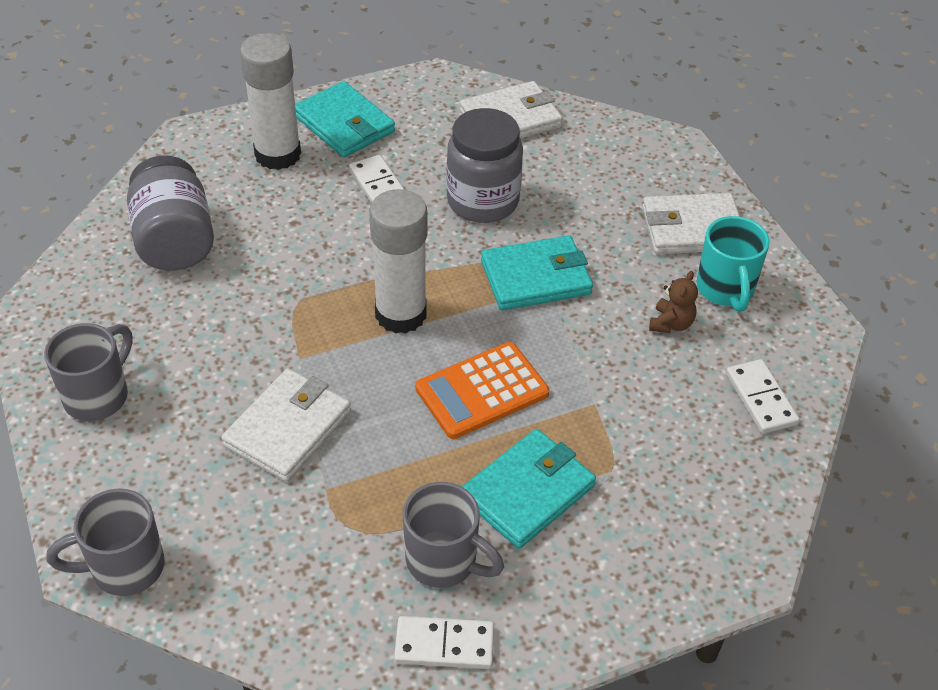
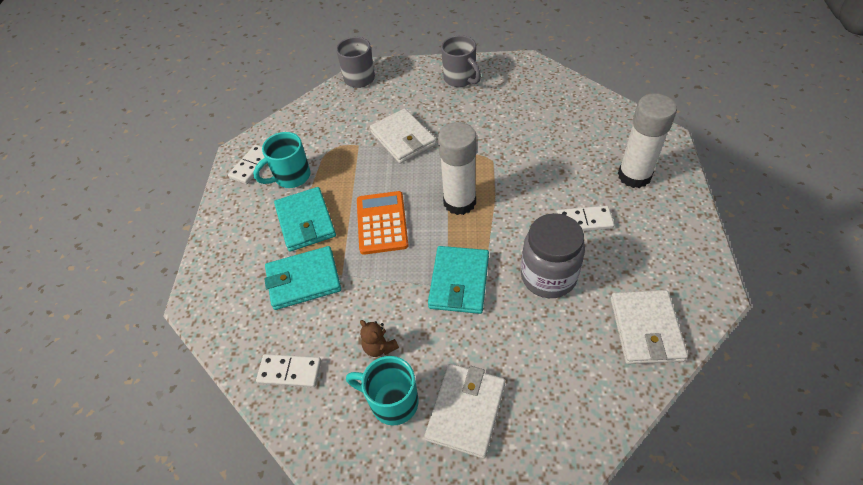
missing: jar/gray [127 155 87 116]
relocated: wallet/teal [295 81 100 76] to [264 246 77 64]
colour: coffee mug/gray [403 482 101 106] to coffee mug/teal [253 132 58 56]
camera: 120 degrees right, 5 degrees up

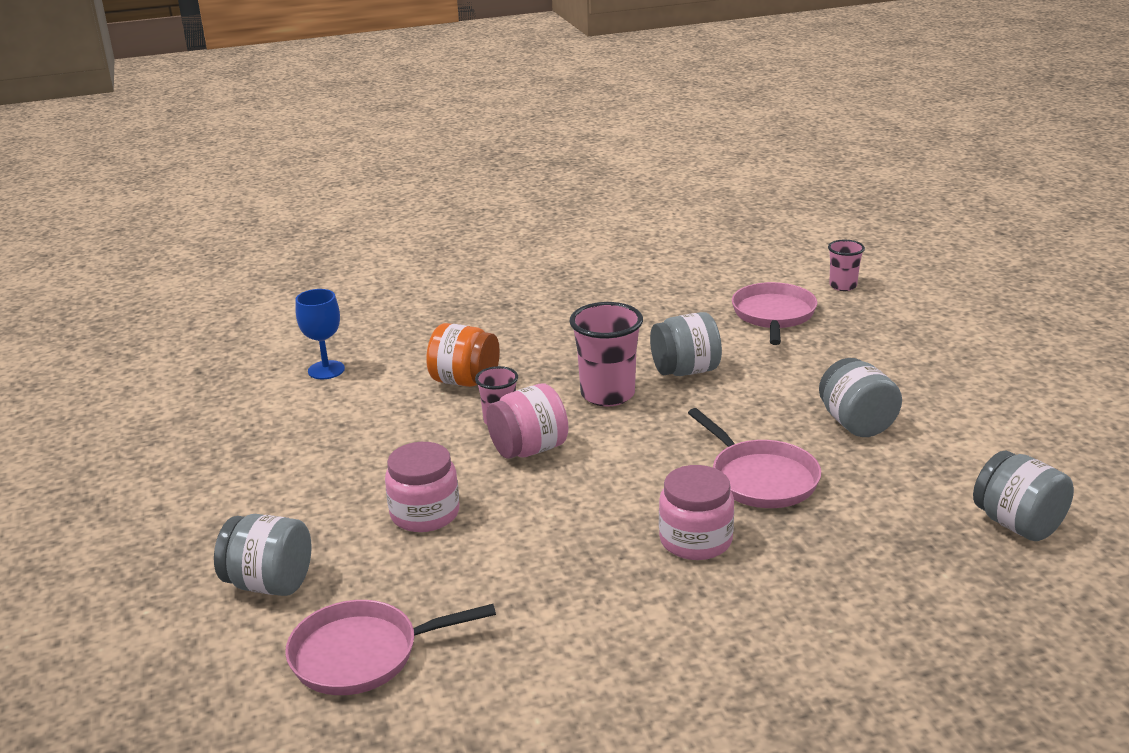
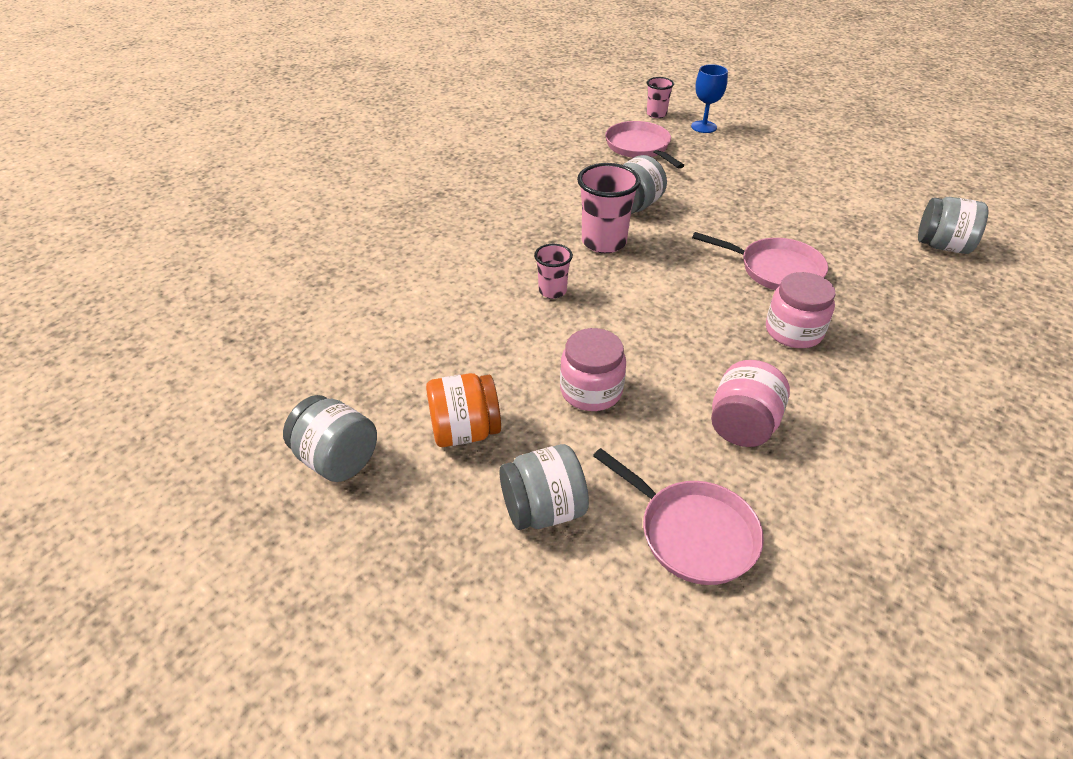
relocated: jar/gray [819 358 83 79] to [283 395 94 87]; jar/orange-coloured [426 323 74 64] to [426 373 75 74]; goblet/royal blue [295 289 50 90] to [691 64 37 69]; jar/pink [486 384 82 75] to [711 360 79 87]
spun: frying pan/pink [285 600 211 95] = [593 448 171 137] 90 degrees counterclockwise
camera: 35 degrees left, 15 degrees up

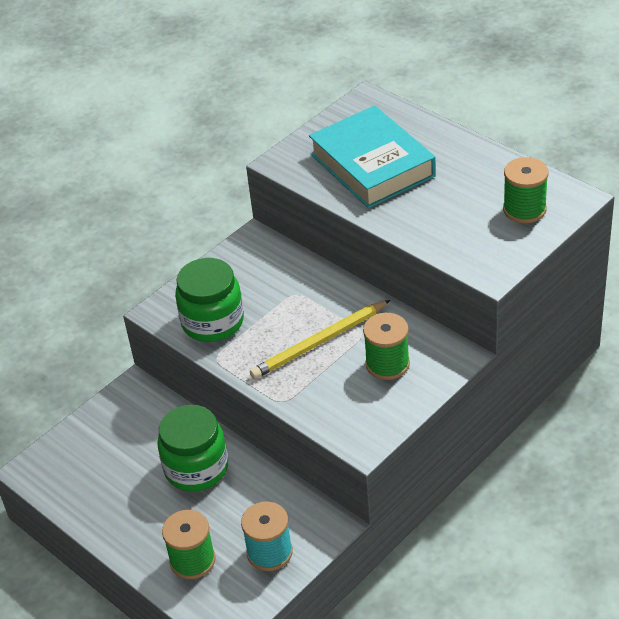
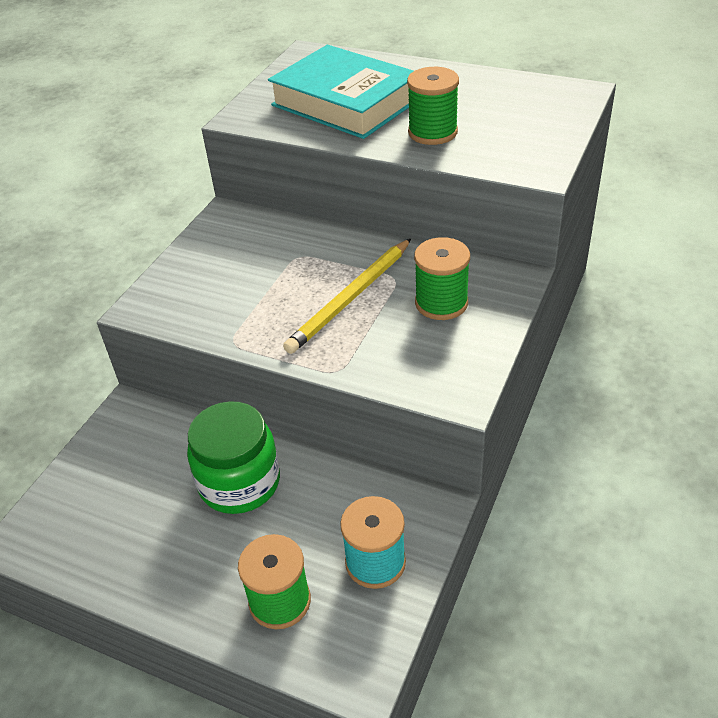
missing: jar/leaf-green [175 258 69 84]
relocated: bobbin/leaf-green [503 157 46 66] to [407 67 52 78]
camera: 20 degrees left, 0 degrees up

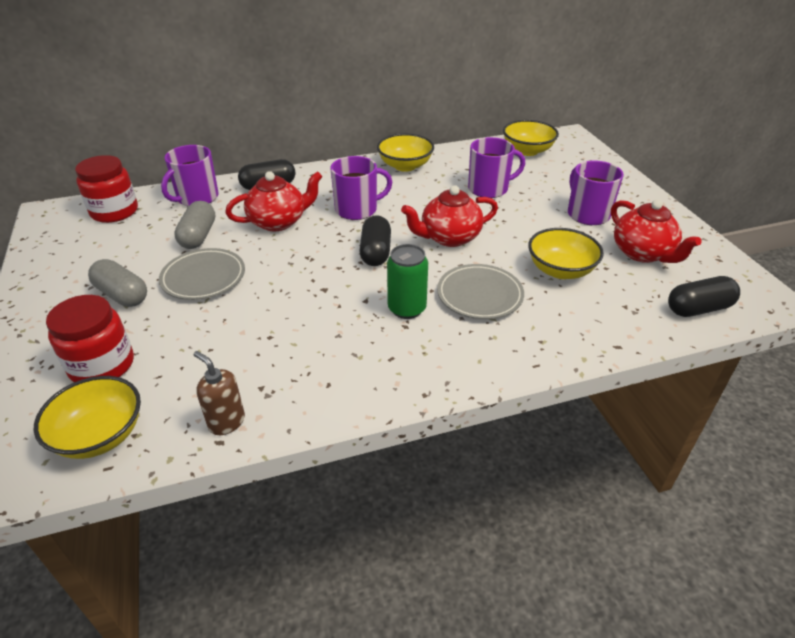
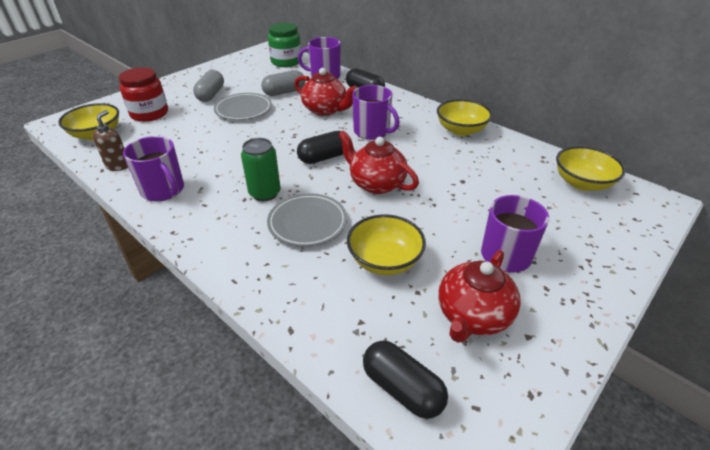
relocated: coffee mug/purple [468 137 57 61] to [123 136 61 66]
colour: jar/scarlet [75 155 63 68] to jar/leaf-green [268 23 33 44]
camera: 60 degrees right, 0 degrees up

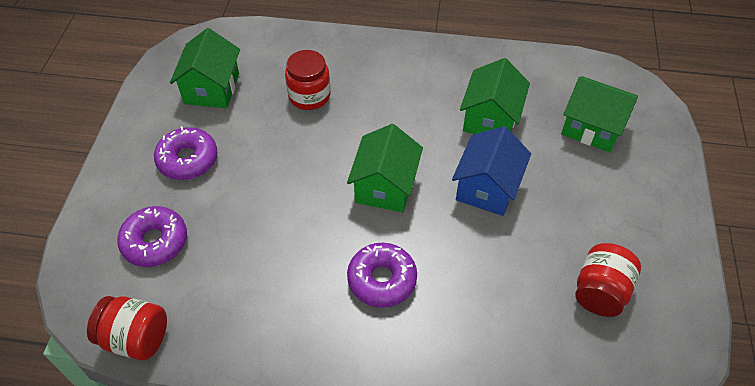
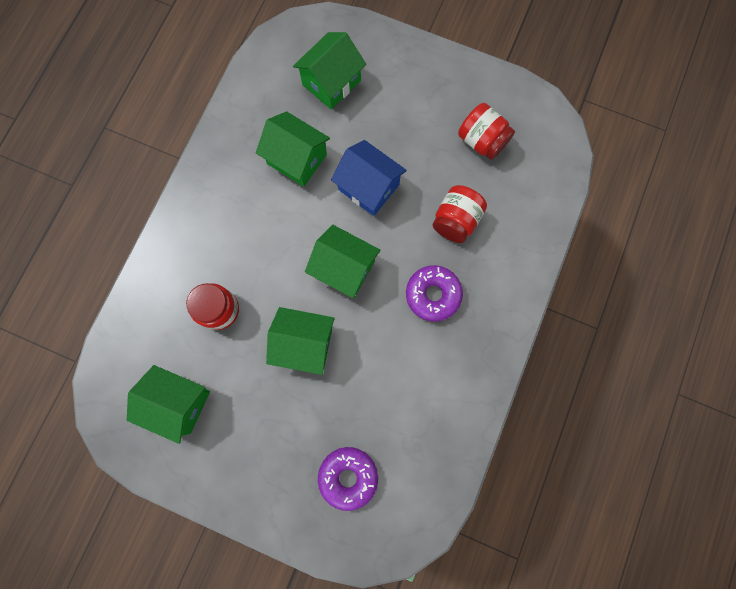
missing: donut/purple [154 126 63 54]
appeared: house/leaf-green [266 307 69 68]
relocated: jar/scarlet [87 296 80 64] to [433 185 54 58]
camera: 75 degrees left, 25 degrees up

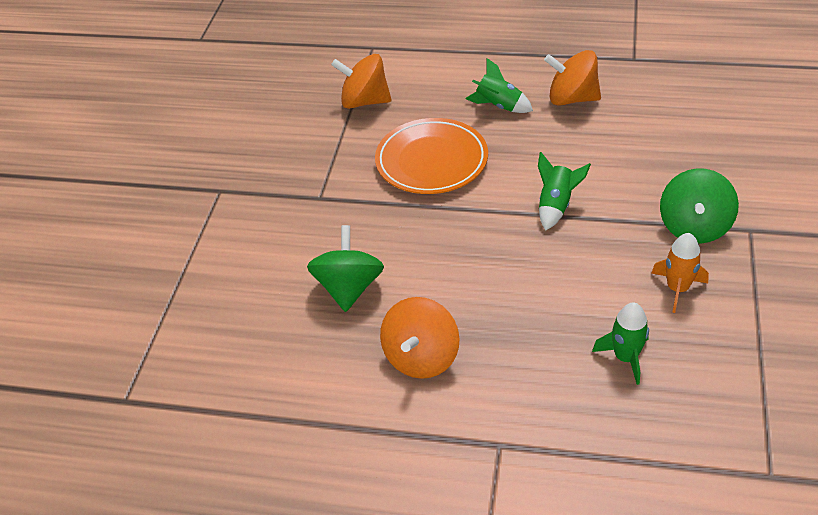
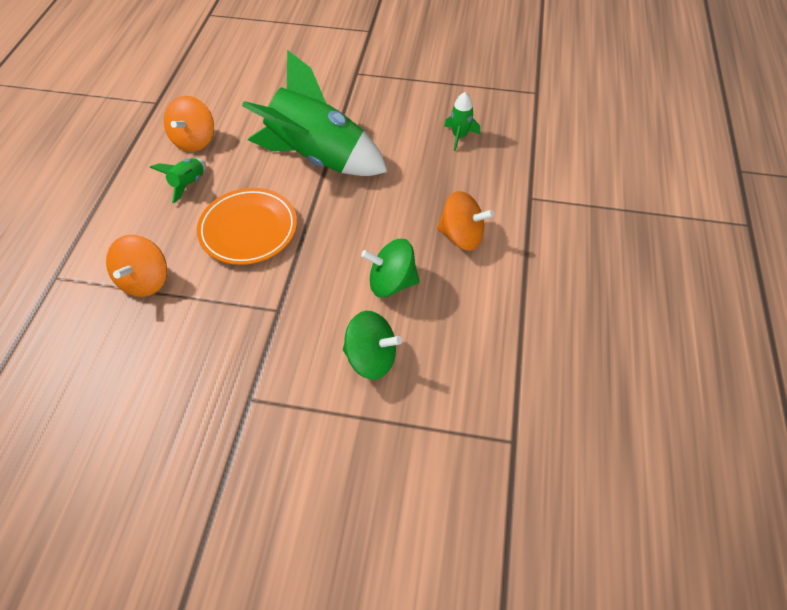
missing: spaceship/orange-coloured [651 233 58 80]
relocated: spinning top/leaf-green [660 168 79 76] to [343 311 59 69]
size: spaceship/leaf-green [538 152 53 78] = [242 50 145 126] x2.49
camera: 95 degrees left, 10 degrees up

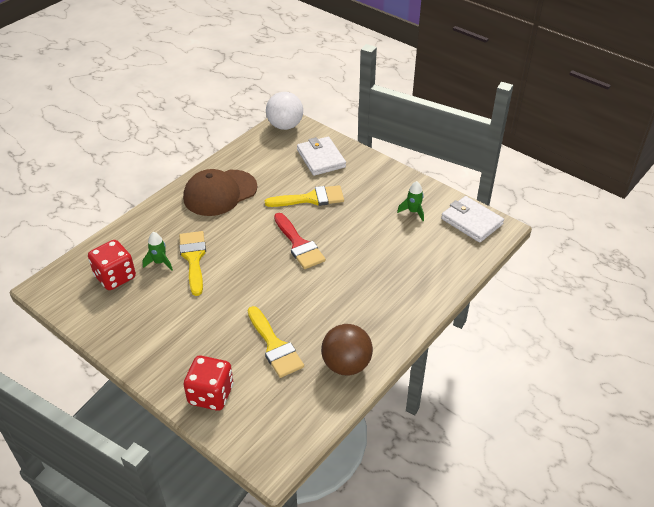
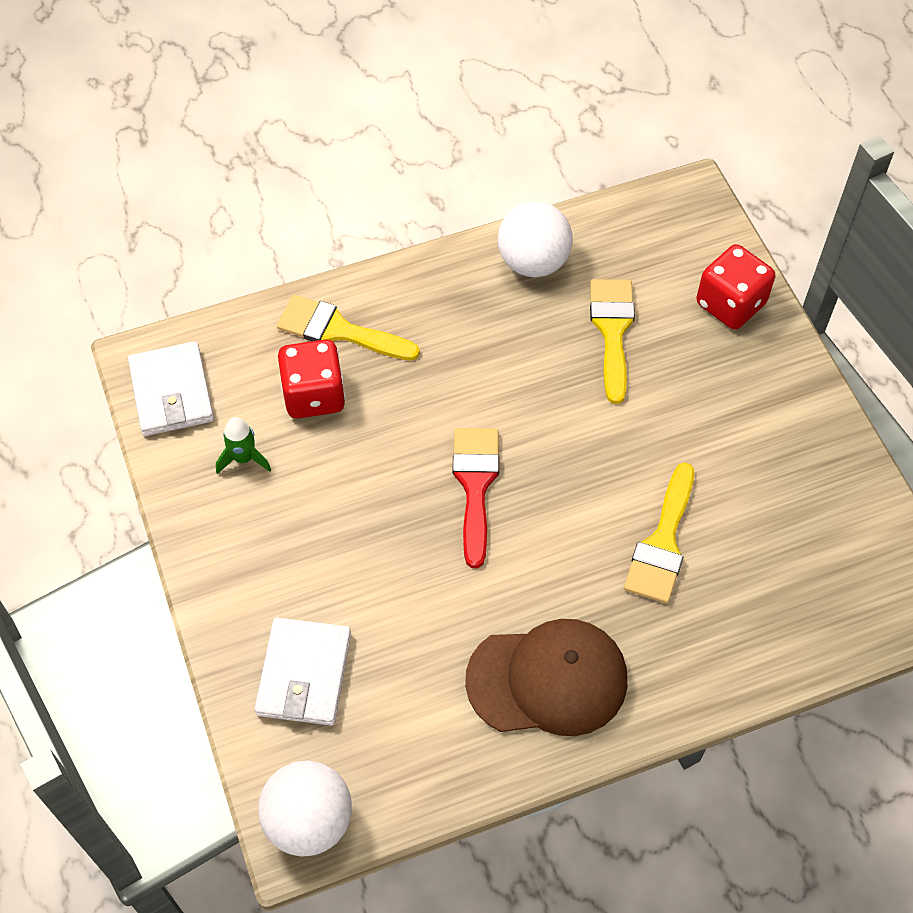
missing: spaceship/leaf-green [142 232 31 39]
relocated: paintbrush/yellow [265 185 79 22] to [277 295 143 66]; die/scarlet [88 240 48 50] to [278 339 67 80]
colour: play ball/dark brown [321 324 52 52] to play ball/snow-white [497 201 76 76]
camera: 150 degrees left, 15 degrees up

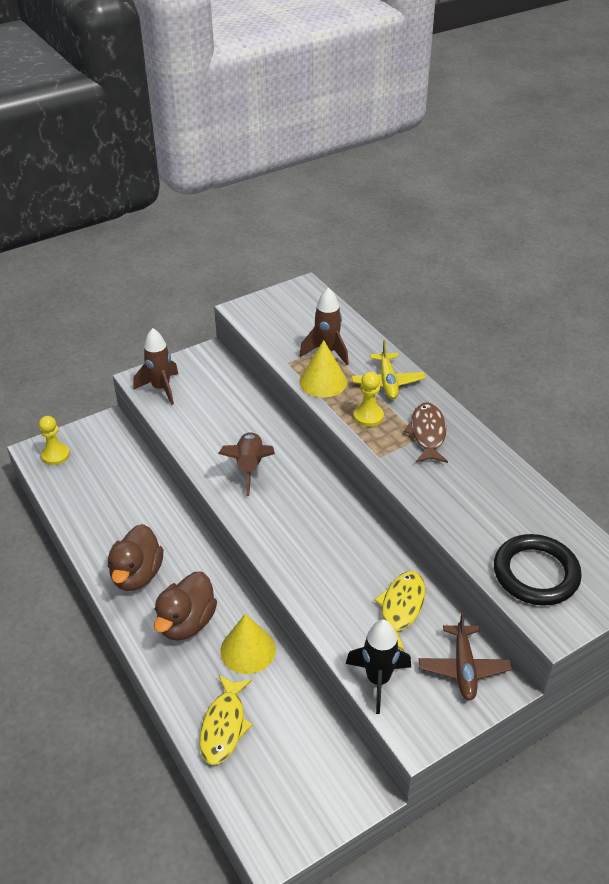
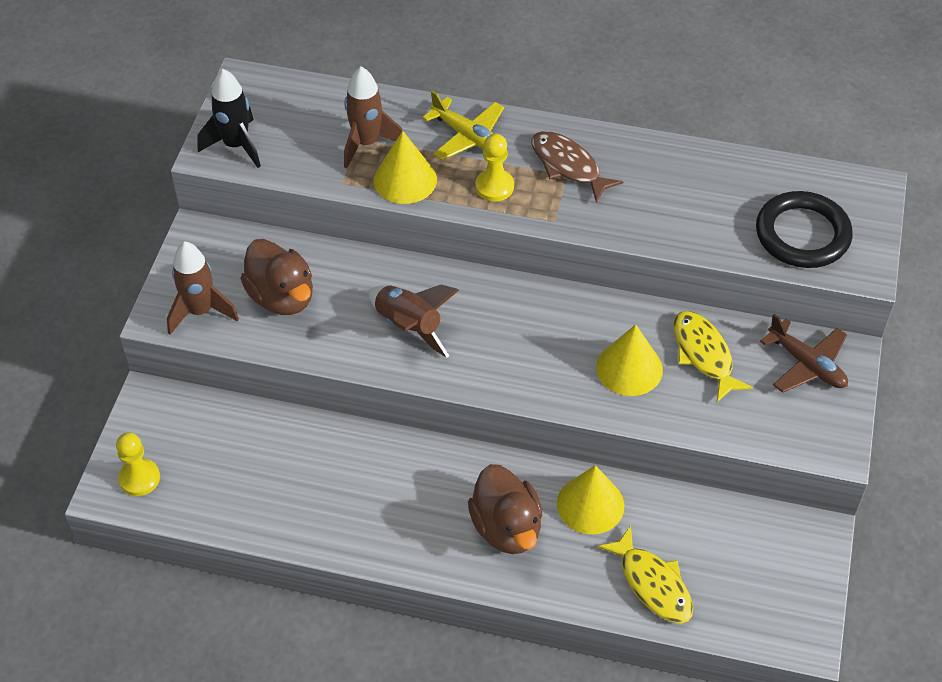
appeared: solid cone/yellow [596 324 67 72]
relocated: spaceship/jet-black [346 619 65 95] to [197 69 64 99]; rubber duck/dark brown [108 524 55 67] to [240 239 73 76]
camera: 45 degrees left, 10 degrees up

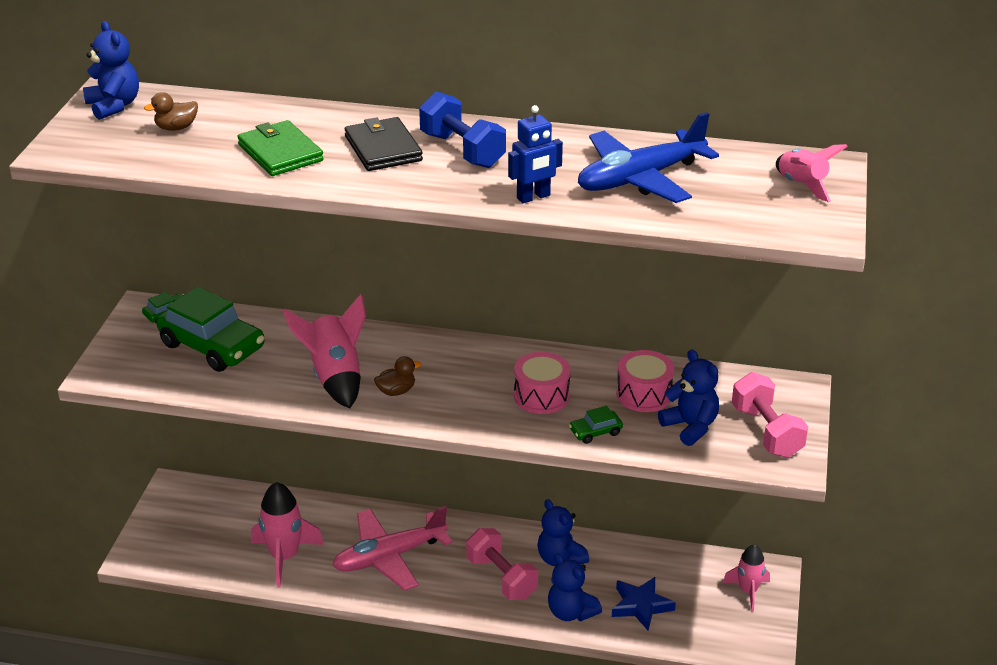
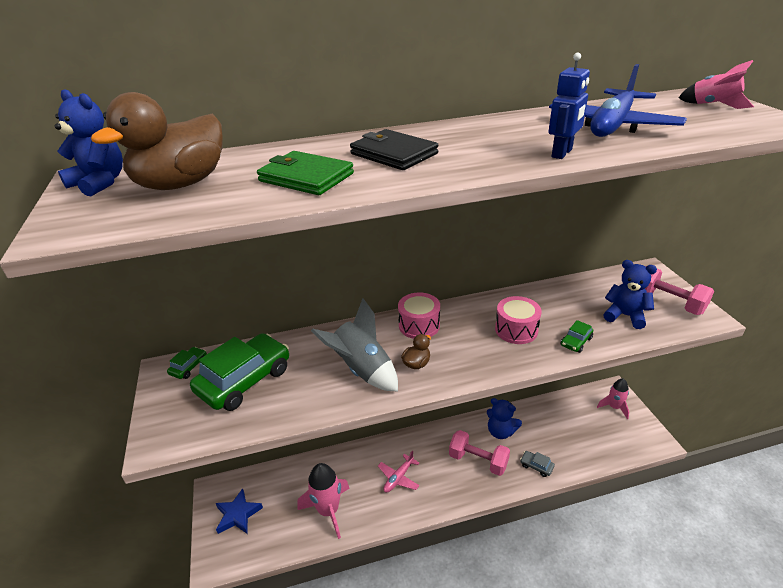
missing: free weight/royal blue [419 92 87 76]
relocated: star/royal blue [612 577 64 53] to [216 488 47 46]; drum/pink [616 350 58 62] to [398 293 42 46]
exchanged: teddy/royal blue [548 553 54 68] to automobile/gray [520 451 35 26]
colour: spaceship/pink [282 294 84 114] to spaceship/gray [311 298 87 93]
spun: automobile/leaf-green [156 287 109 85] = [190 333 99 78] 60 degrees counterclockwise
size: rubber duck/dark brown [144 92 54 39] = [91 92 131 98] x2.23; toy plane/pink [332 506 121 85] = [378 451 41 41] x0.54
camera: 25 degrees left, 0 degrees up

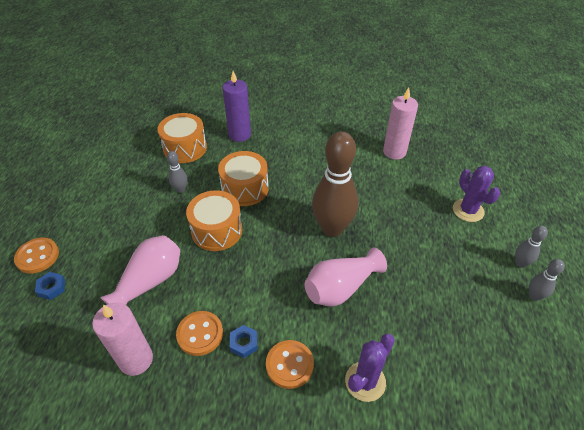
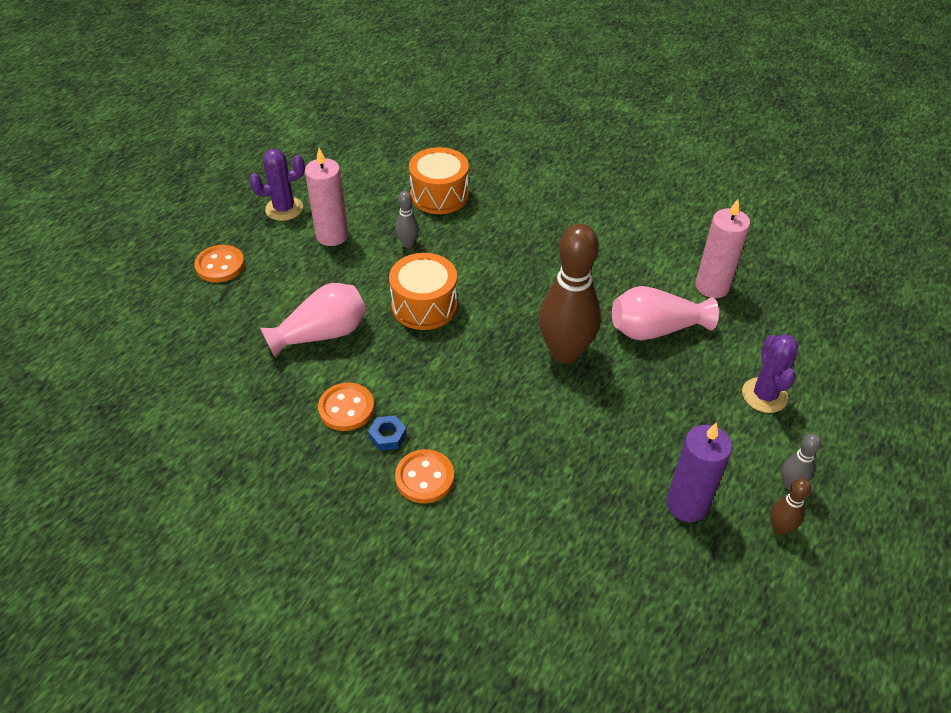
missing: hexagon nut/royal blue [35 272 30 28]; drum/orange-coloured [218 151 50 55]
relocated: cactus/purple [345 333 50 69] to [249 149 56 72]; wax candle/pink [92 303 61 73] to [305 148 44 98]; vase/pink [305 248 82 59] to [612 286 107 55]; wax candle/purple [222 71 29 71] to [666 422 66 100]
colour: skittle/gray [529 259 36 42] to skittle/dark brown [770 478 41 57]
camera: 25 degrees right, 0 degrees up

